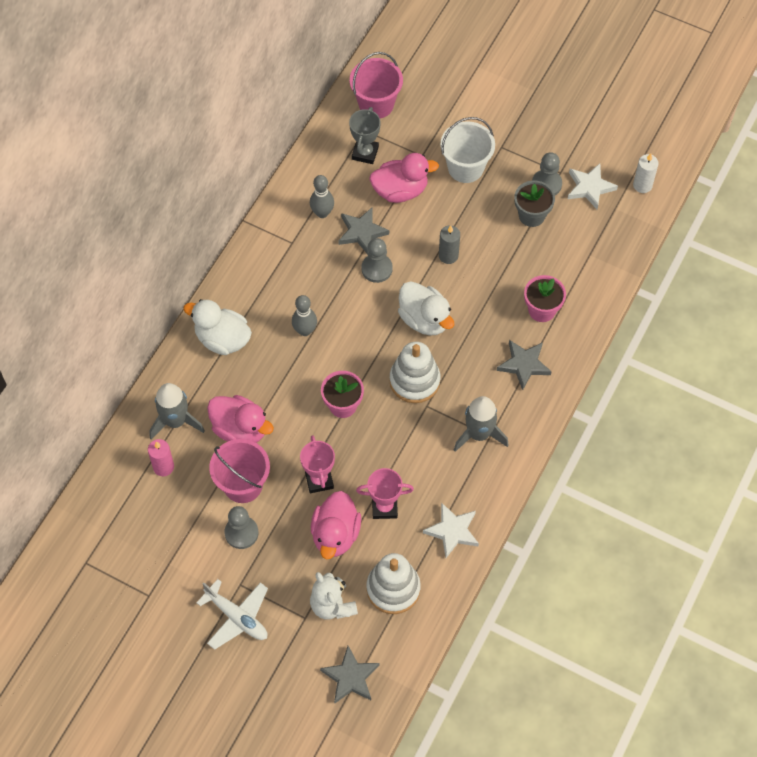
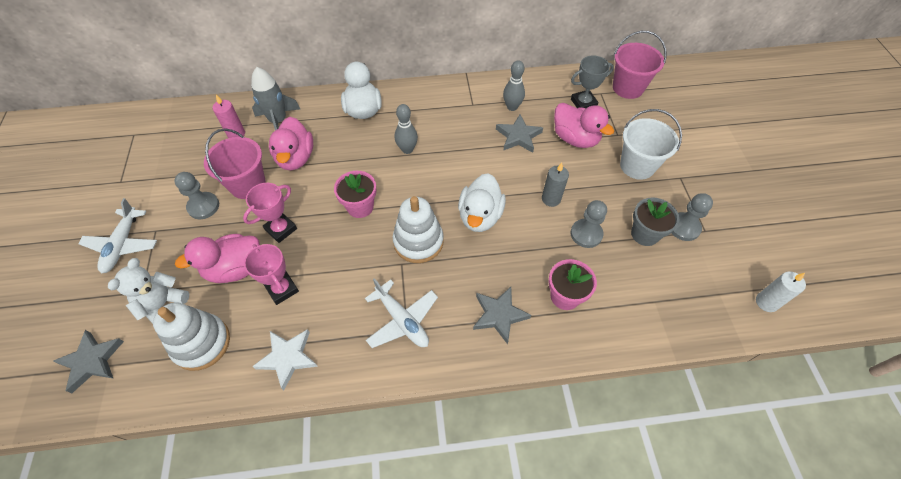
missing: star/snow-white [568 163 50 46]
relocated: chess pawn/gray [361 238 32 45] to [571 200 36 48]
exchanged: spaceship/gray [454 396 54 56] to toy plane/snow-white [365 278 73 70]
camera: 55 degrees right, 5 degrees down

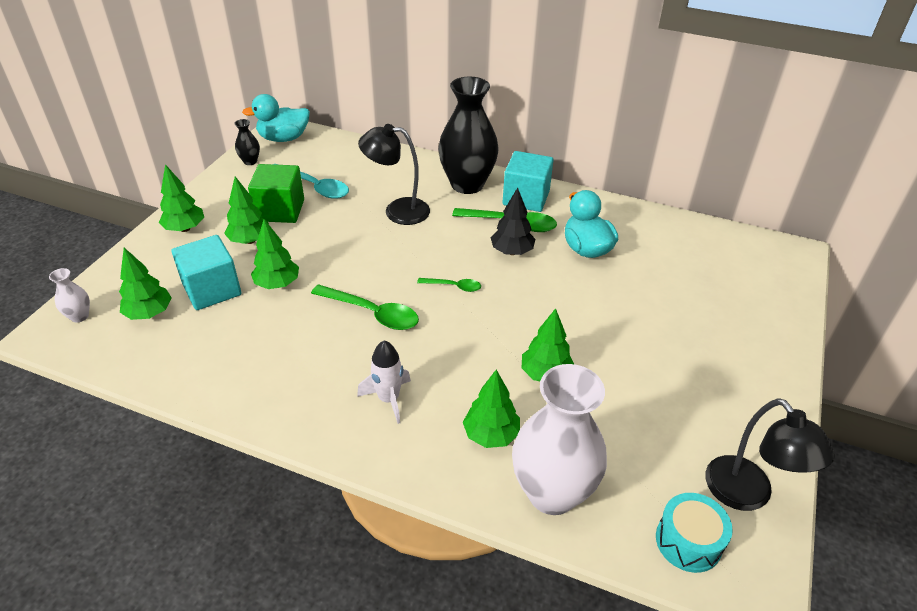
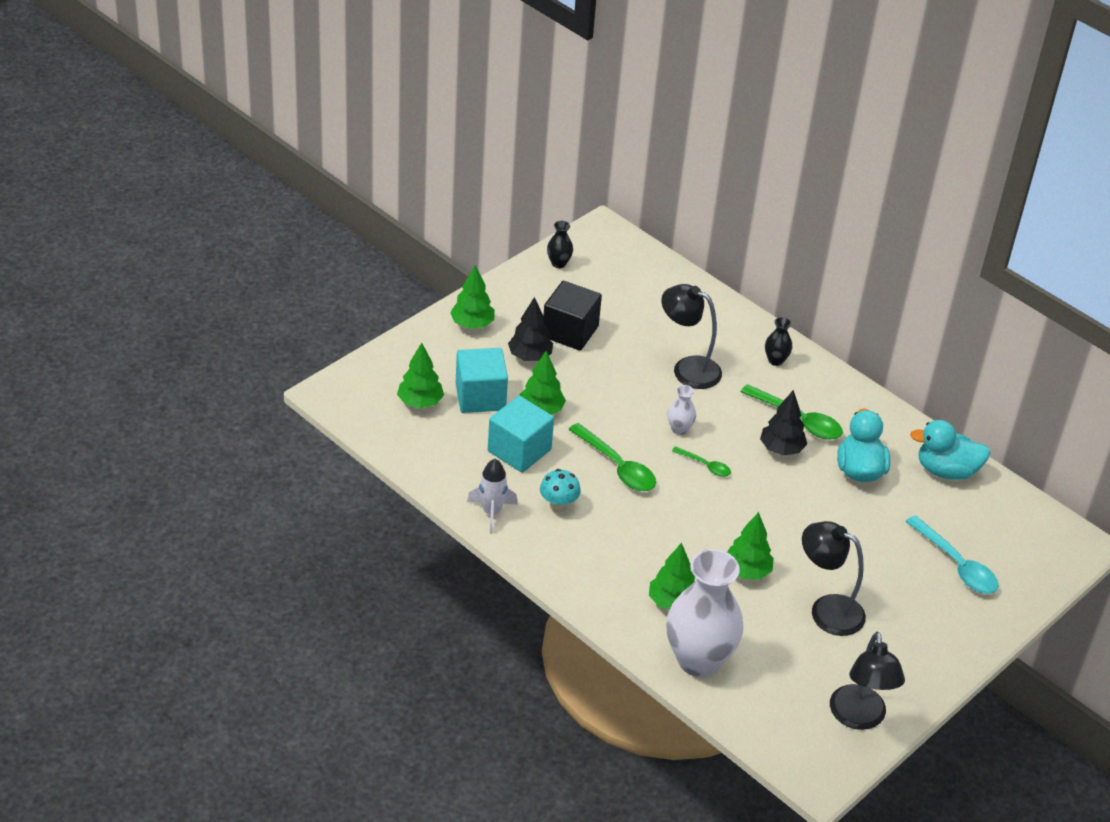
missing: drum/teal [656 493 77 80]
appeared: fungus/teal [540 469 41 44]; desk lamp/jet-black [802 521 64 115]
relocated: spaceship/snow-white [357 340 54 84] to [467 459 51 75]; solid cube/teal [503 151 50 61] to [488 396 66 77]; vase/snow-white [49 268 41 55] to [668 385 28 50]; spoon/teal [274 164 75 35] to [905 515 94 79]; rubber duck/teal [242 94 68 48] to [910 420 81 60]
colour: toy tree/leaf-green [224 177 45 67] to toy tree/jet-black [508 297 45 64]; solid cube/leaf-green [248 164 56 59] to solid cube/jet-black [543 281 59 70]
size: vase/jet-black [438 77 61 117] = [765 317 27 49] x0.42
camera: 20 degrees right, 0 degrees up

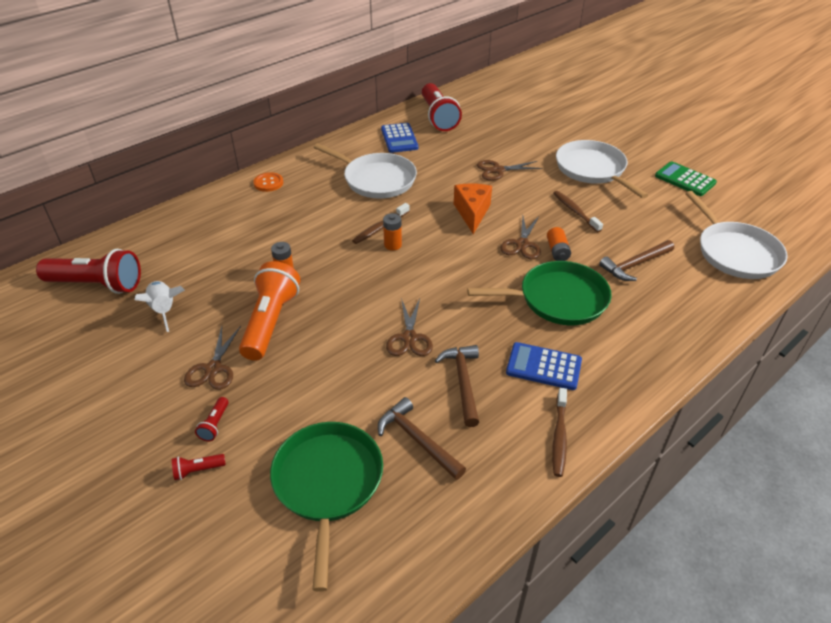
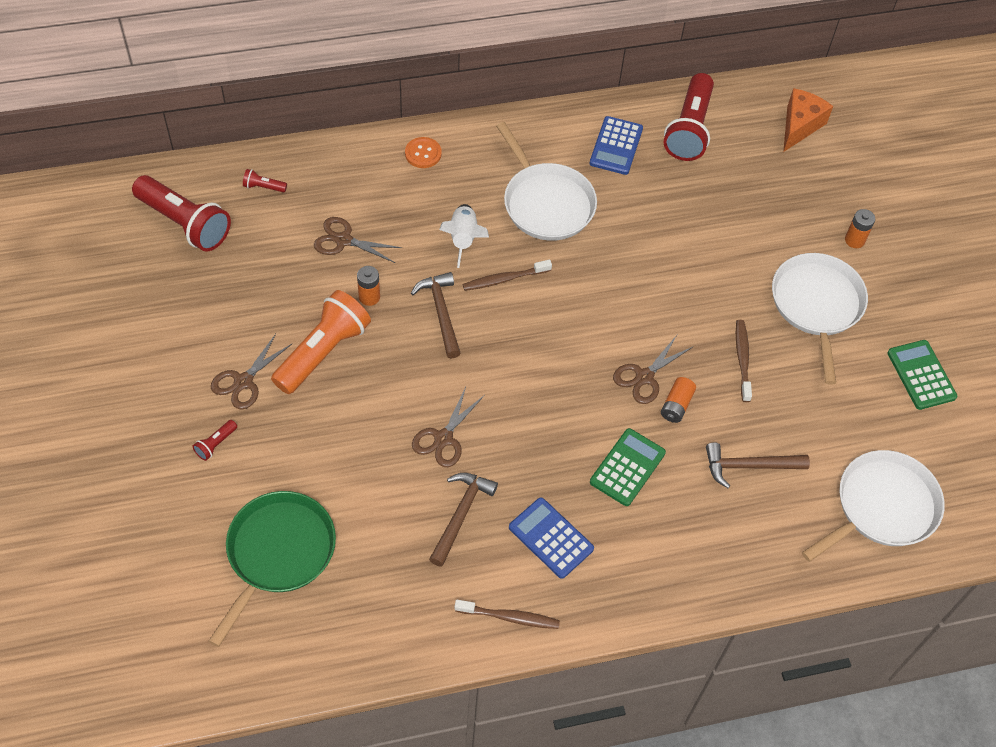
relocated: torch/scarlet [172 454 54 26] to [243 169 44 23]; shears/dark brown [477 160 65 21] to [314 217 88 46]; hammer/dark brown [378 397 88 83] to [411 272 50 87]; spaceship/snow-white [134 281 51 51] to [439 204 50 64]; piece of cheese/orange-coloured [454 183 38 51] to [783 88 50 64]; battery/orange-coloured [383 213 19 38] to [845 209 30 39]
exchanged: frying pan/leaf-green [467 261 144 64] to adding machine/leaf-green [590 428 76 78]
spun: toothbrush/dark brown [552 388 15 89] = [454 600 106 29] 120 degrees counterclockwise; frying pan/snow-white [685 191 103 88] = [802 450 143 112] 135 degrees counterclockwise
camera: 25 degrees right, 15 degrees up

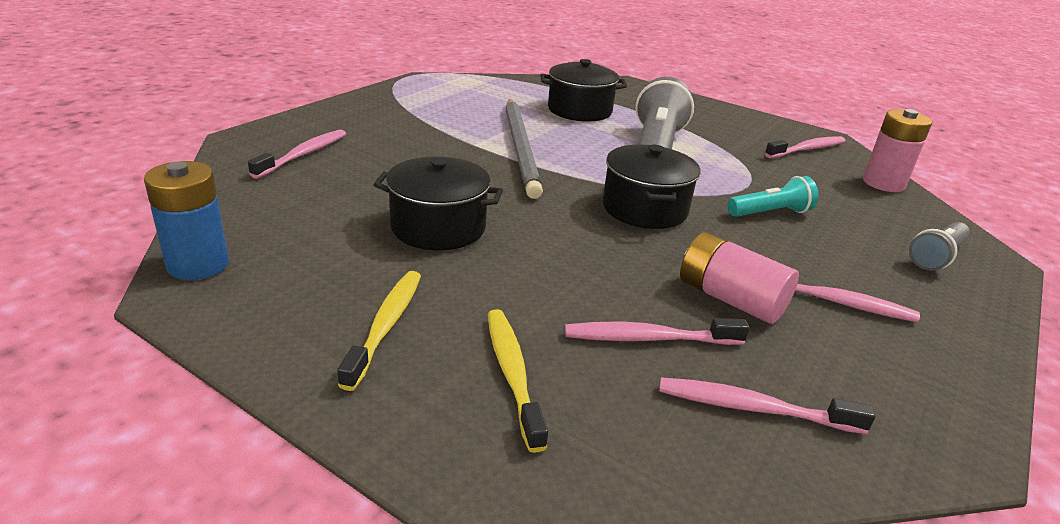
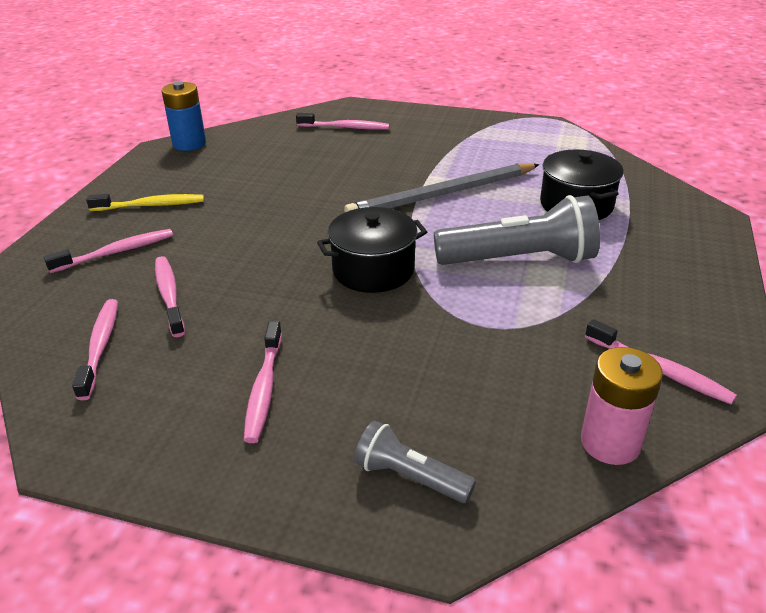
missing: stockpot/jet-black [373 156 130 94]; battery/pink [680 232 119 92]; torch/teal [727 176 91 41]
colour: toothbrush/yellow [488 309 60 144] to toothbrush/pink [44 229 129 44]
camera: 75 degrees right, 5 degrees up

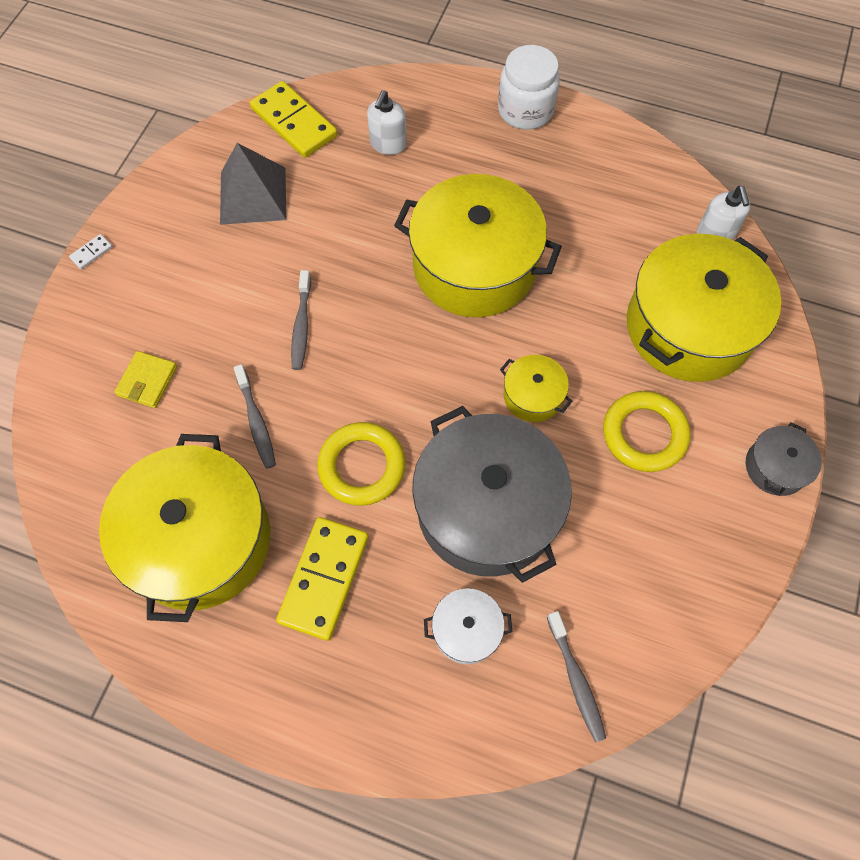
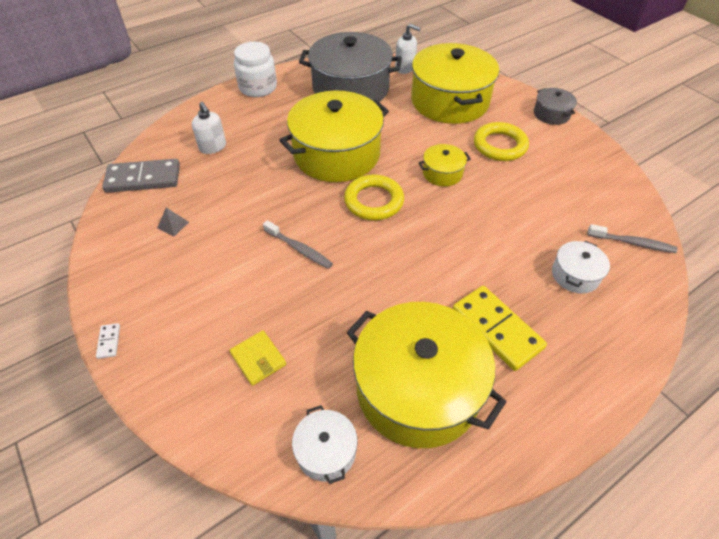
missing: toothbrush/gray [234 364 42 105]
appeared: stockpot/snow-white [292 405 66 79]
relocated: stockpot/gray [412 406 160 177] to [299 32 103 70]; torus/yellow [317 422 89 84] to [344 175 60 45]
colour: domino piece/yellow [250 81 87 77] to domino piece/gray [102 159 78 34]
size: pyramid shape/gray [220 143 67 82] = [157 207 32 29] x0.42
camera: 55 degrees left, 15 degrees down

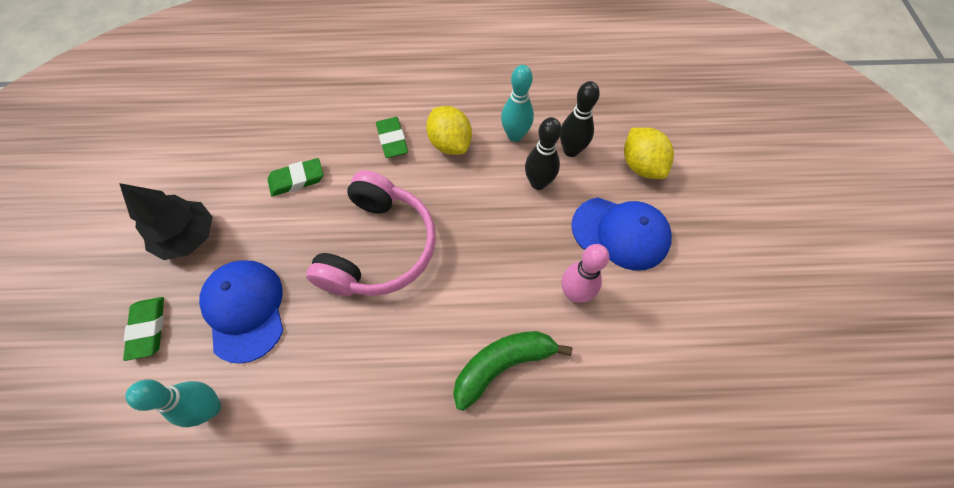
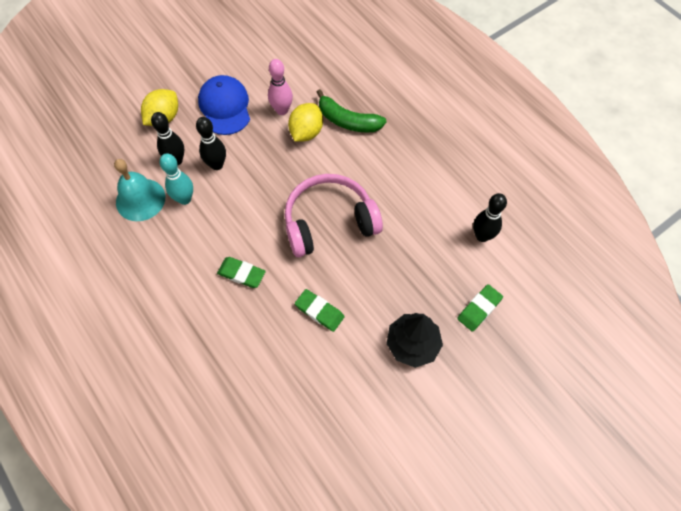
missing: peaked cap/royal blue [199 260 84 104]
appeared: hand bell/teal [114 159 51 62]
relocated: toy lemon/yellow [426 106 46 49] to [288 103 35 39]
colour: skittle/teal [125 379 96 48] to skittle/jet-black [473 193 34 49]
spun: eraser/leaf-green [376 117 32 41] = [217 257 49 31] 75 degrees clockwise
camera: 125 degrees left, 0 degrees up

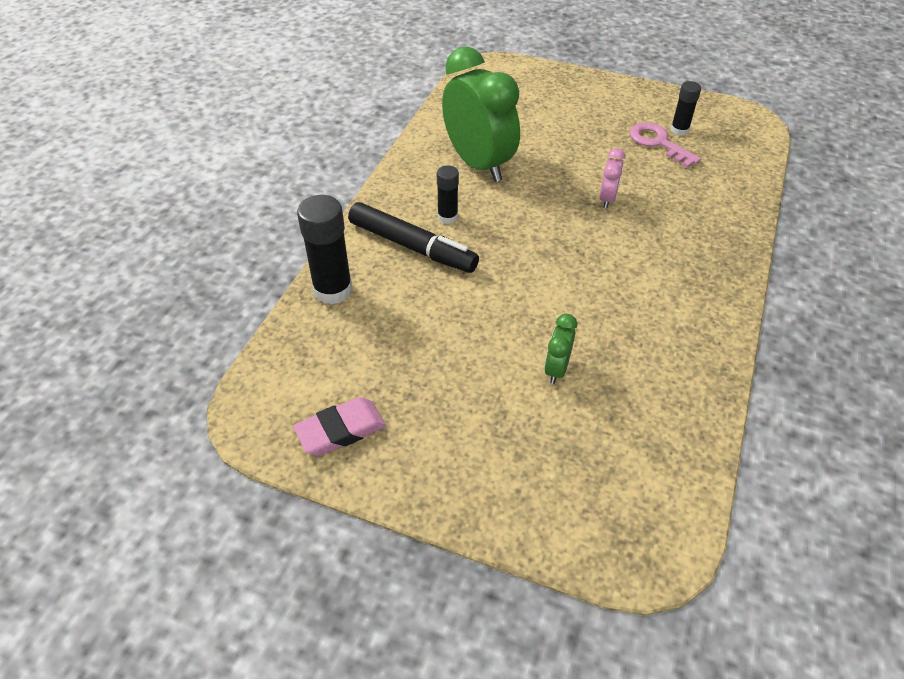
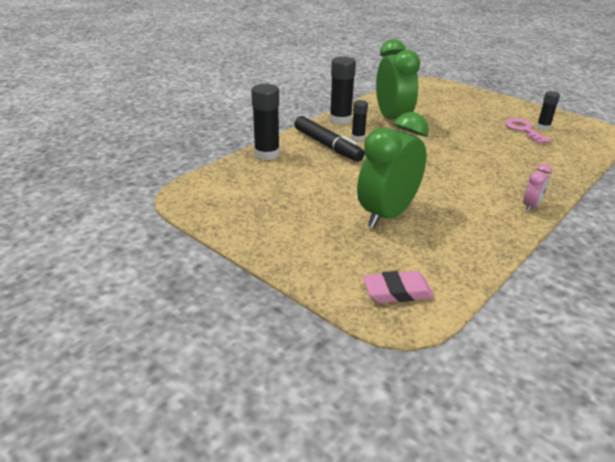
appeared: stick of glue/jet-black [330 56 26 69]
relocated: eraser/pink [293 397 93 59] to [363 271 71 32]; clock/pink [599 148 26 61] to [523 164 29 48]
size: clock/leaf-green [544 314 33 70] = [357 112 72 116] x2.28
camera: 20 degrees right, 15 degrees down

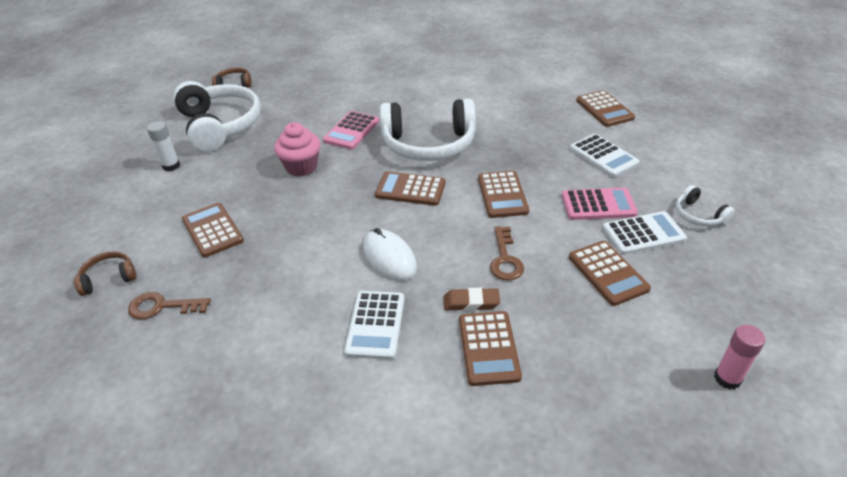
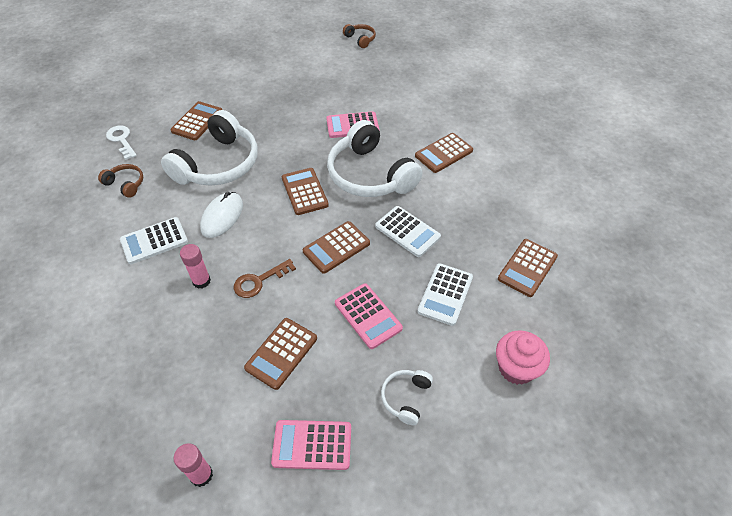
missing: stick of glue/snow-white [147 121 33 50]
appeared: adding machine/pink [271 420 80 50]
relocated: headphones/dark brown [74 251 63 45] to [98 164 45 34]; headphones/snow-white [173 81 88 71] to [161 110 97 76]; adding machine/snow-white [602 211 85 44] to [375 206 66 51]; adding machine/dark brown [459 311 63 75] to [415 133 58 40]; fairy cake/pink [274 122 46 54] to [496 330 54 55]
exchanged: eraser/dark brown [444 288 56 23] to stick of glue/pink [180 244 31 45]
colour: door key/dark brown [128 292 83 28] to door key/snow-white [106 125 31 35]
camera: 55 degrees right, 10 degrees up

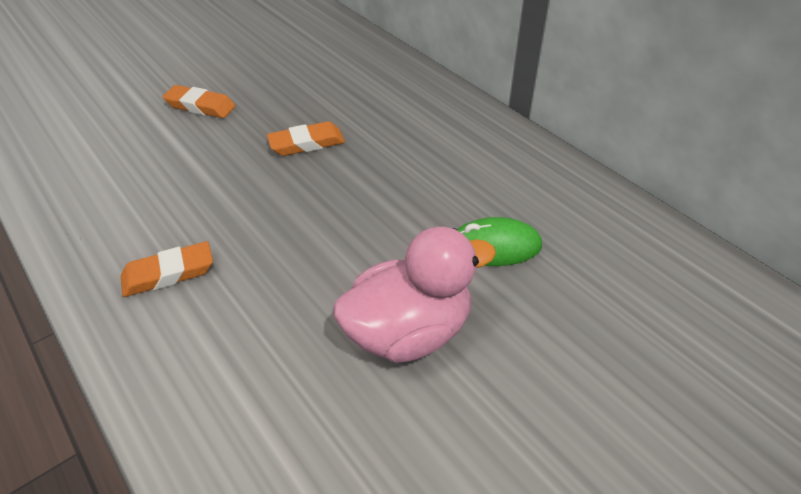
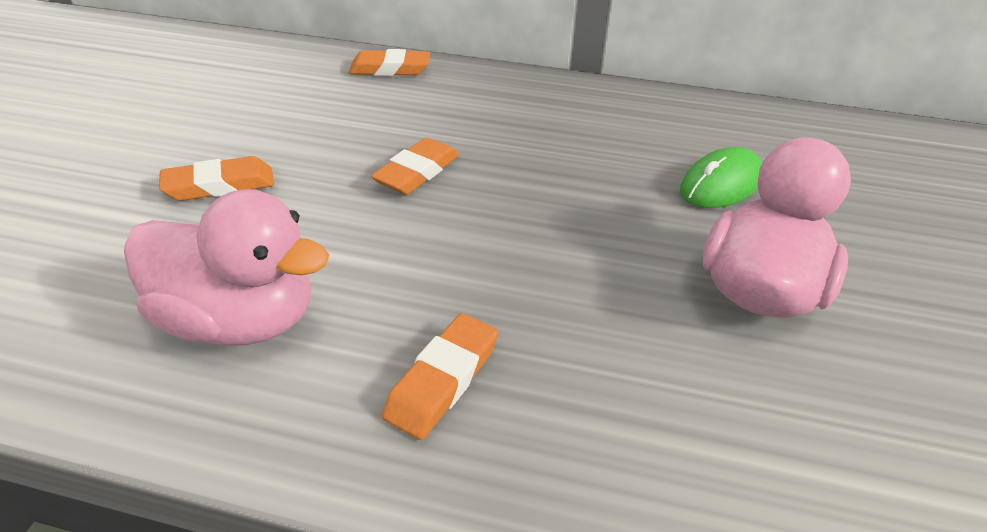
appeared: rubber duck/pink [124 189 205 157]; eraser/orange-coloured [349 49 81 27]
camera: 40 degrees left, 5 degrees down

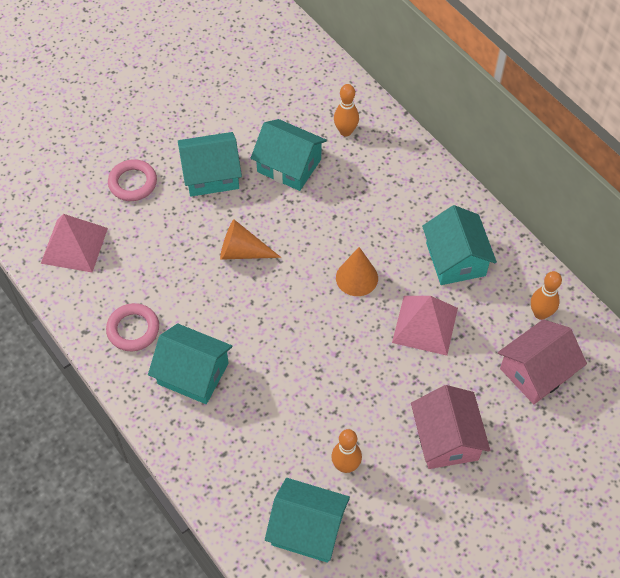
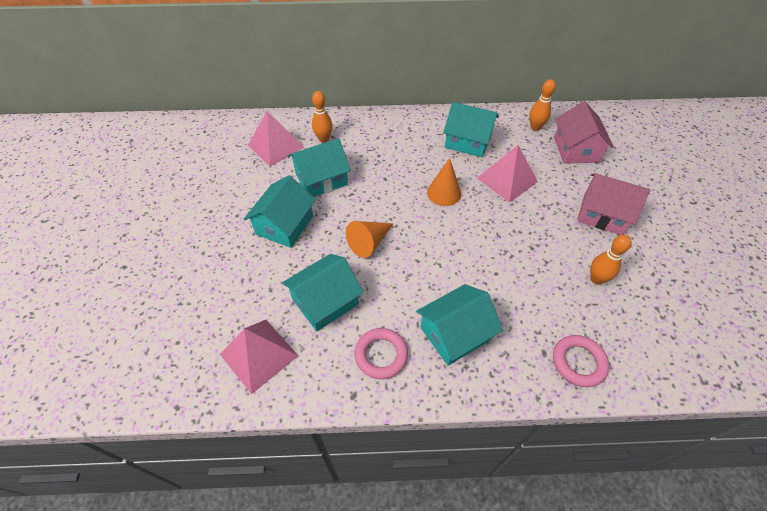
appeared: pyramid shape/pink [248 111 56 55]
relocated: house/teal [265 478 85 85] to [282 254 82 77]; torus/pink [108 159 49 42] to [553 335 56 52]
camera: 55 degrees left, 5 degrees down

